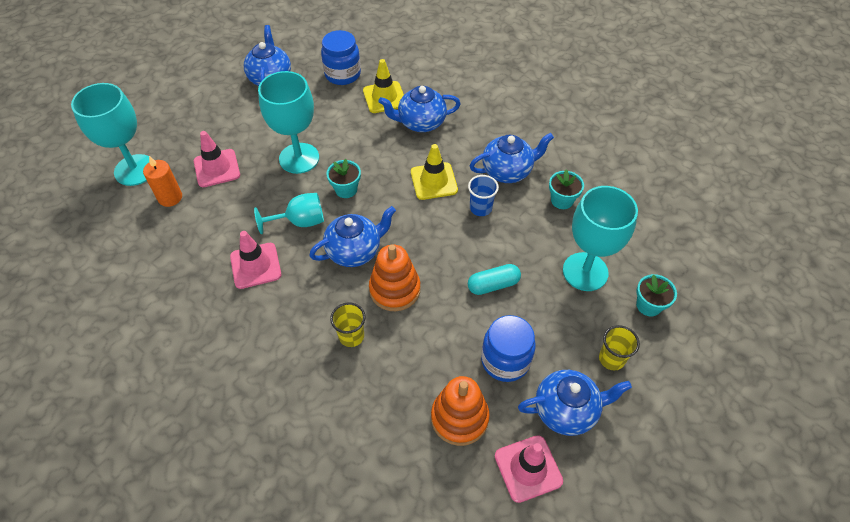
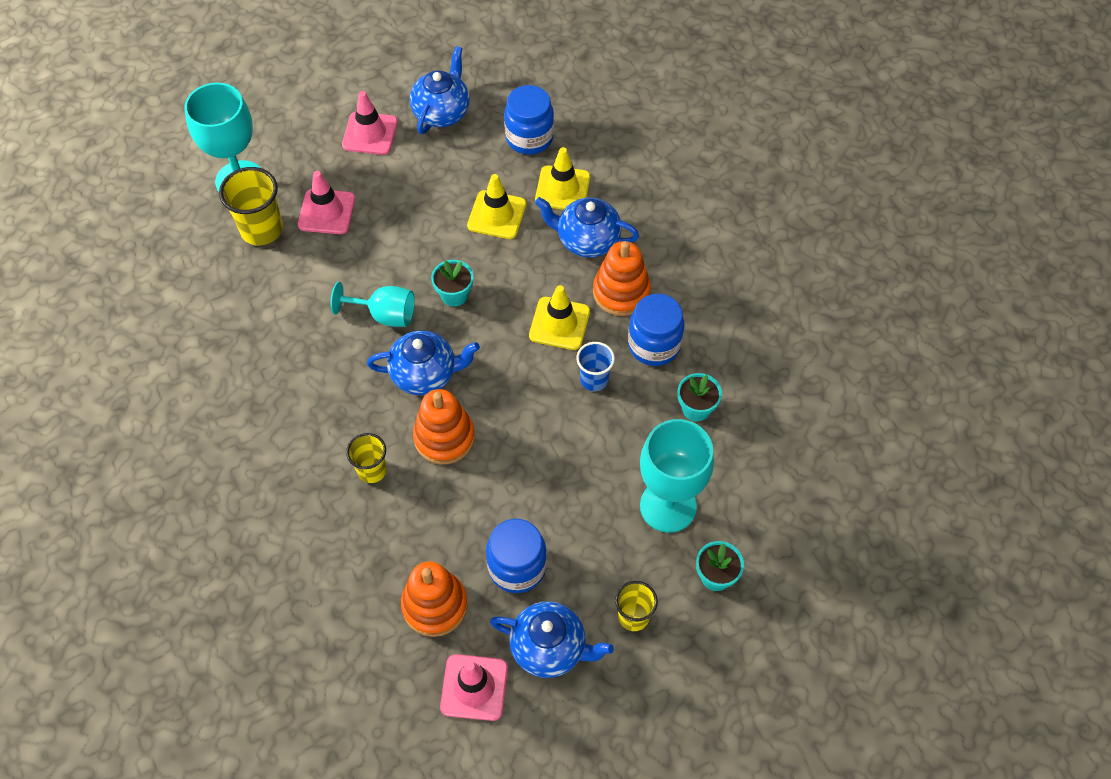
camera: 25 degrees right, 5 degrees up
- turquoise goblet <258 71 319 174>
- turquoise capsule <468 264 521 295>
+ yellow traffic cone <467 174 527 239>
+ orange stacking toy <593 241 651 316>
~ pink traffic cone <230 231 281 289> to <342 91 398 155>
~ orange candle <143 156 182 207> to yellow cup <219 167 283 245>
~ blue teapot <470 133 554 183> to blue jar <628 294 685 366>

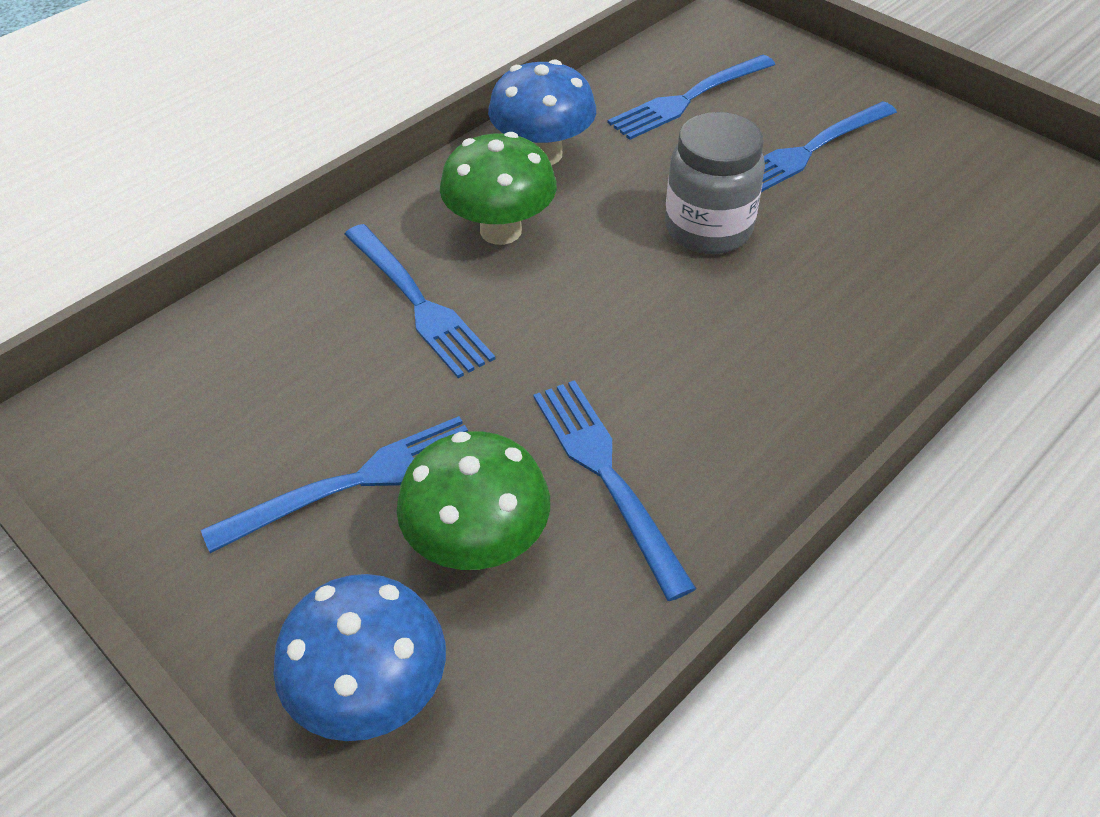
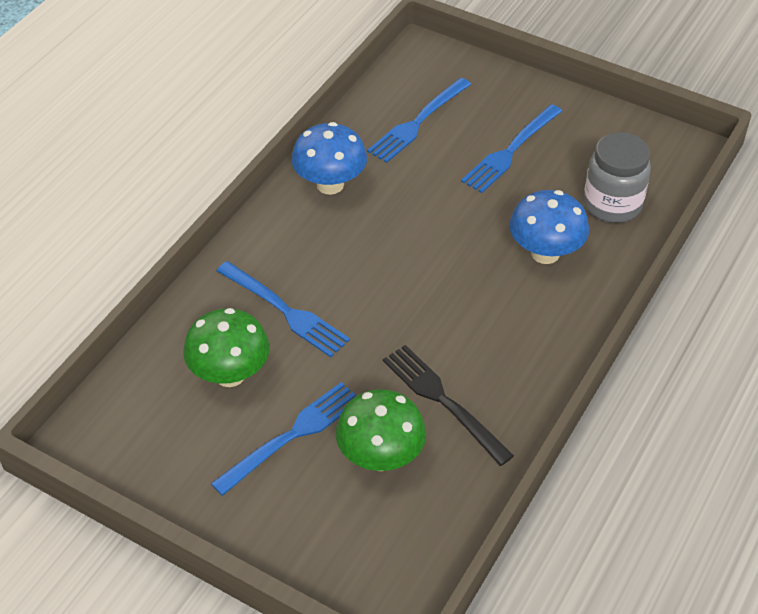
camera: 15 degrees left, 0 degrees up
~ blue mushroom <273 574 446 741> to <509 190 589 264>
~ green mushroom <440 132 557 245> to <183 308 270 387>
~ grey jar <665 112 765 254> to <584 132 651 223>
~ blue fork <533 380 696 601> to black fork <383 345 514 466>

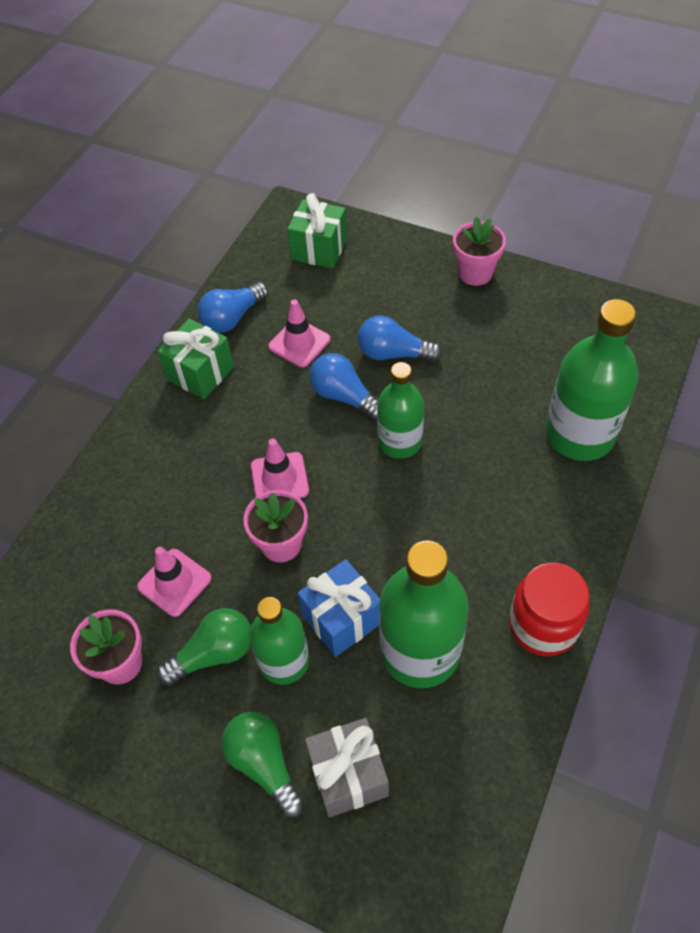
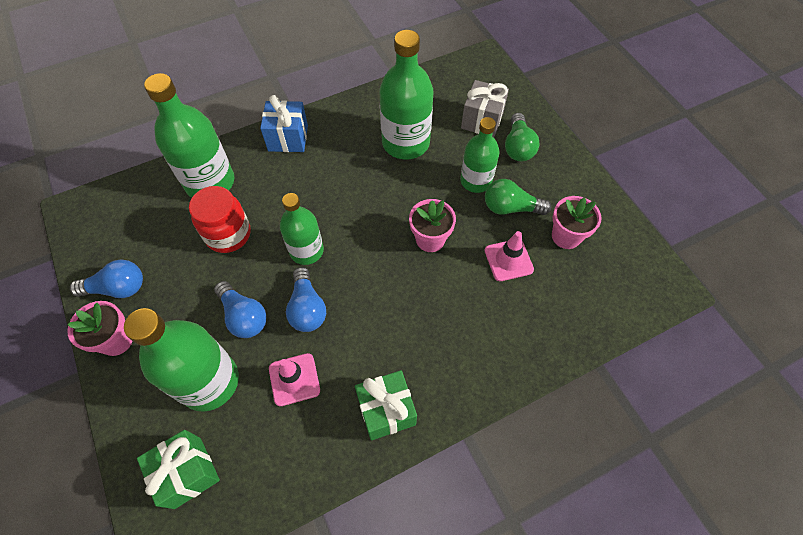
camera: 145 degrees left, 5 degrees up
- pink traffic cone <251 439 309 498>
+ green bottle <124 308 239 412>
~ blue light bulb <198 282 268 333> to <70 259 143 298>
~ blue gift <298 559 380 657> to <260 95 308 152>
~ red jar <509 563 590 656> to <189 186 251 253>

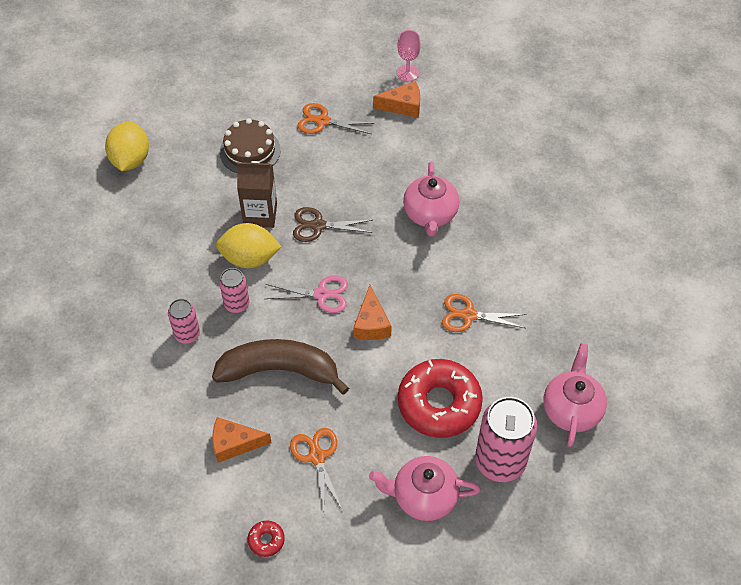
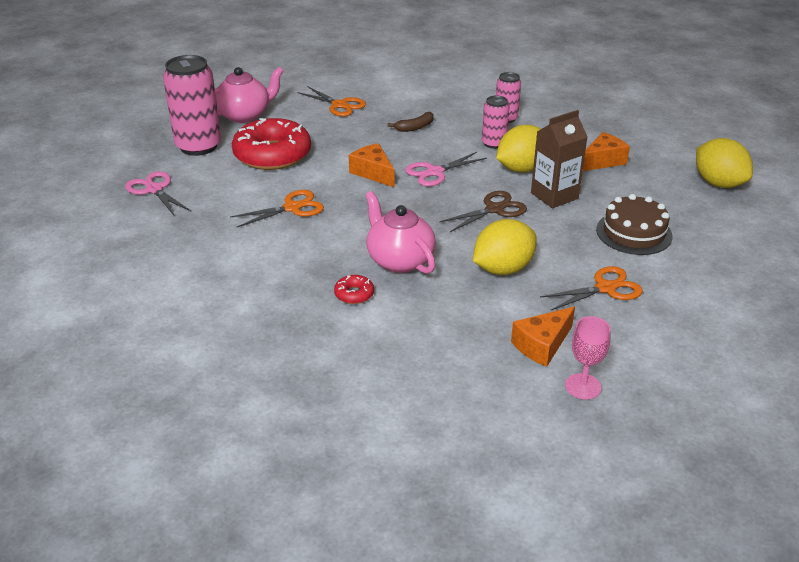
camera: 145 degrees right, 20 degrees down
+ yellow lemon <473 219 537 275>
~ orange cheese <212 417 272 463> to <583 132 630 171>
~ red donut <248 520 285 557> to <334 275 374 304>
~ pink teapot <544 343 607 447> to pink scissors <125 171 192 217>
~ brown banana <212 339 349 395> = <387 112 434 132> x0.42

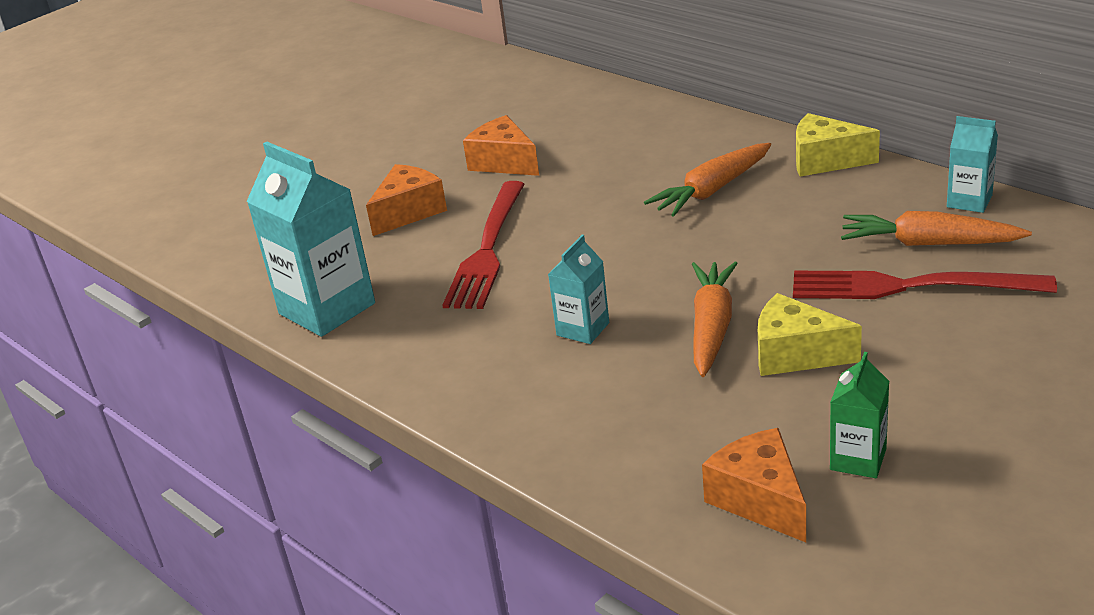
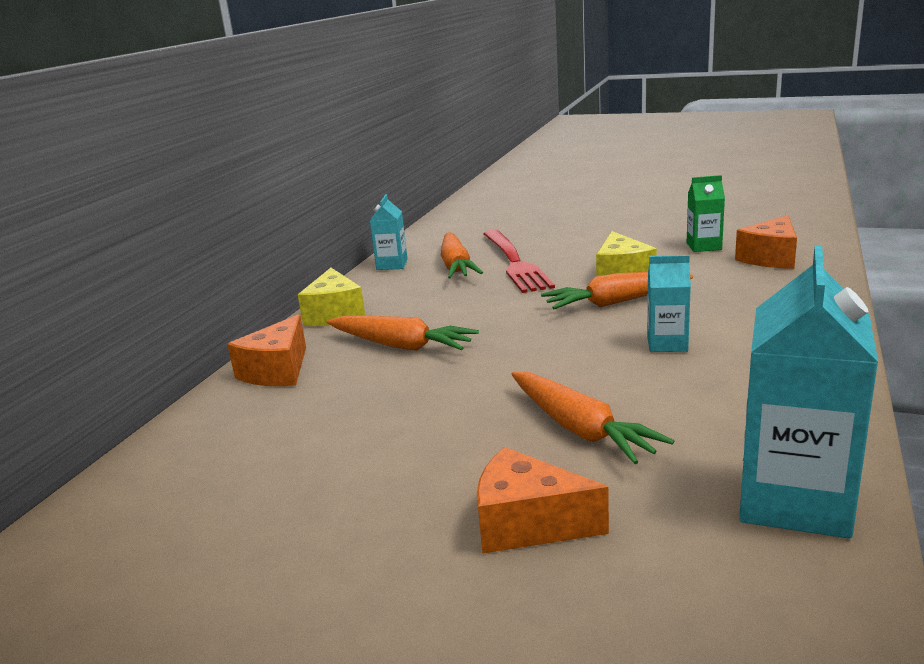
camera: 115 degrees left, 10 degrees down
~ orange cheese <463 115 539 176> to <227 314 306 386>
~ red fork <443 181 525 309> to orange carrot <512 372 674 464>

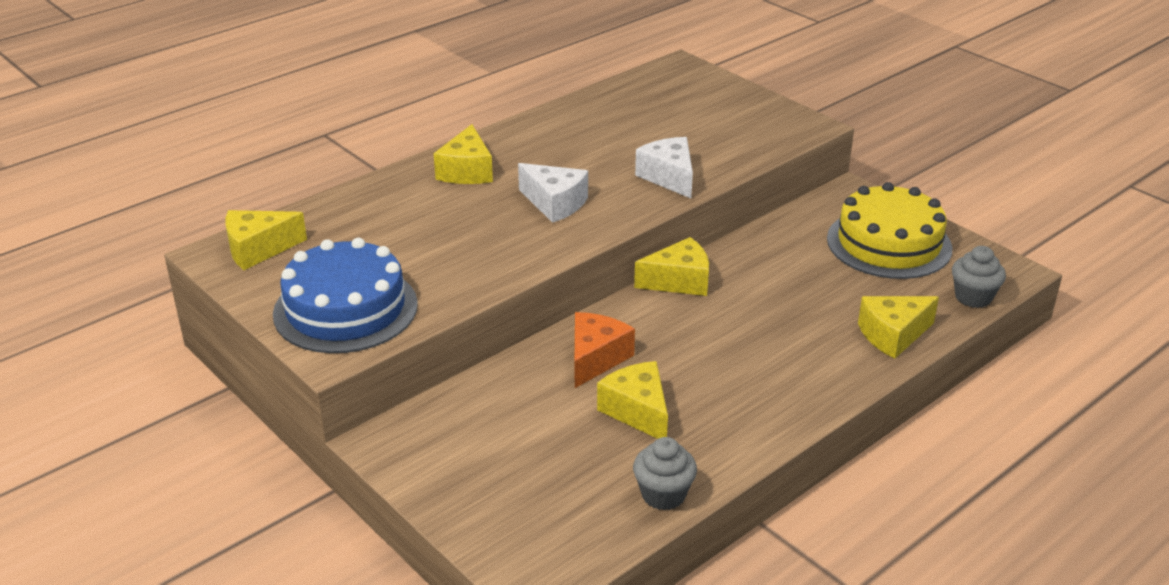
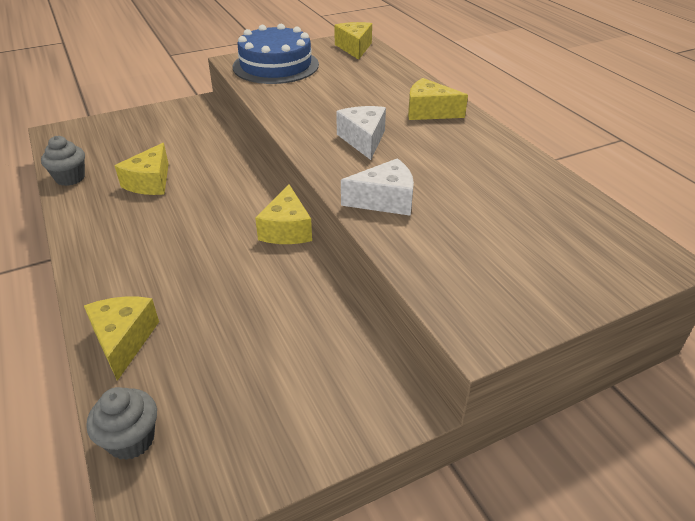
camera: 105 degrees right, 5 degrees up
- orange cheese <575 312 635 388>
- yellow cake <827 182 953 279>
~ white cheese <518 163 588 223> = <336 106 386 160> 120 degrees clockwise
~ yellow cheese <597 361 668 439> = <115 143 169 195> 120 degrees clockwise

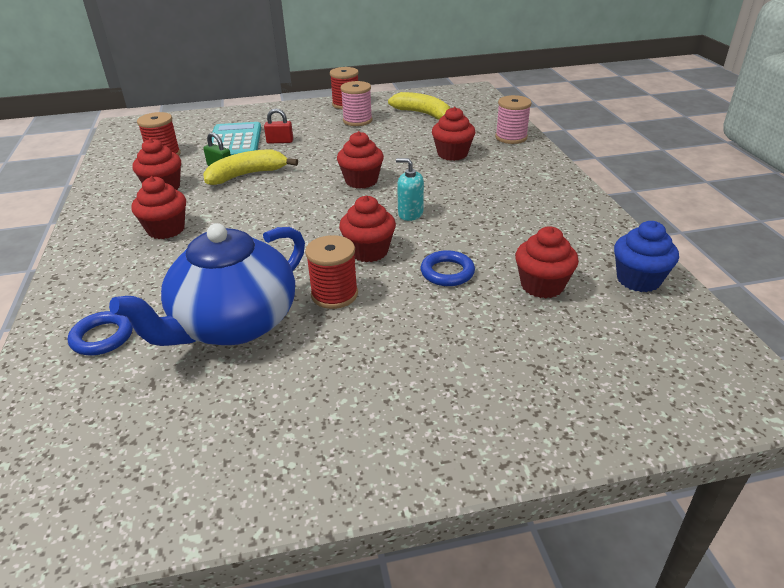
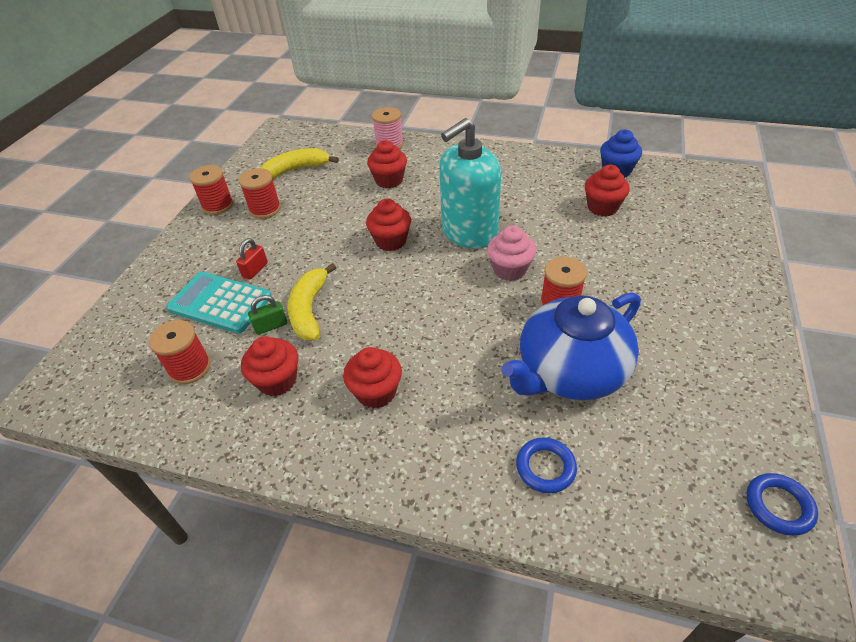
camera: 60 degrees left, 10 degrees up
~ blue ring <421 250 475 286> to <746 473 818 536>
~ red cupcake <339 196 396 262> to pink cupcake <487 226 536 281>
~ pink spool <340 81 372 126> to red spool <239 168 281 219>
~ blue teapot <109 223 305 346> = <501 292 641 400> 75 degrees clockwise
~ turquoise soap dispenser <396 158 424 221> = <439 118 501 248> x2.36

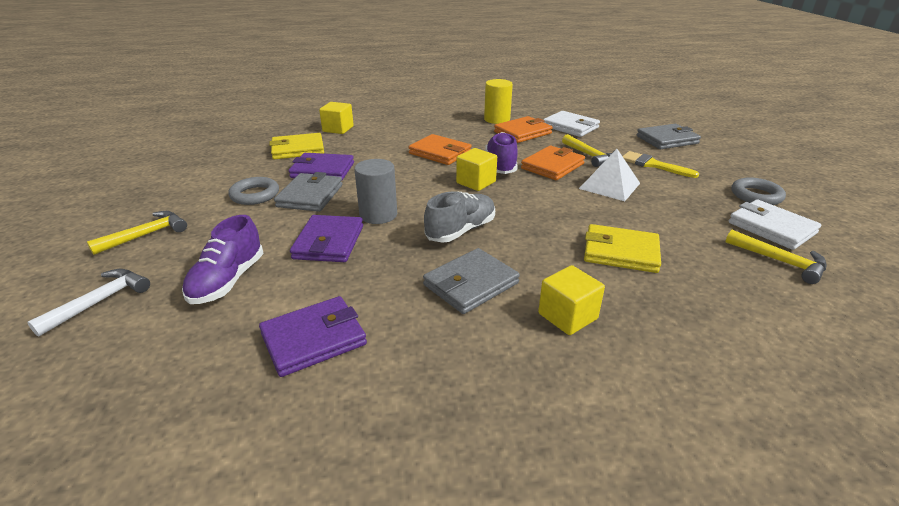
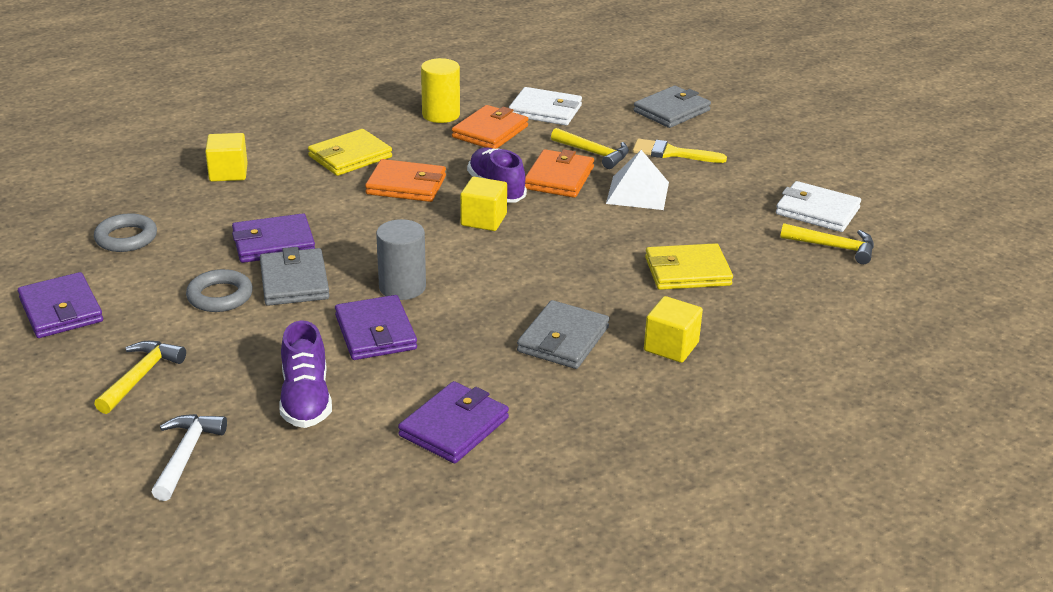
camera: 25 degrees left, 0 degrees up
- grey shoe <424 191 495 243>
+ purple wallet <18 272 103 338>
~ yellow wallet <269 133 324 159> to <308 129 392 176>
~ grey ring <732 177 786 205> to <94 213 157 252>

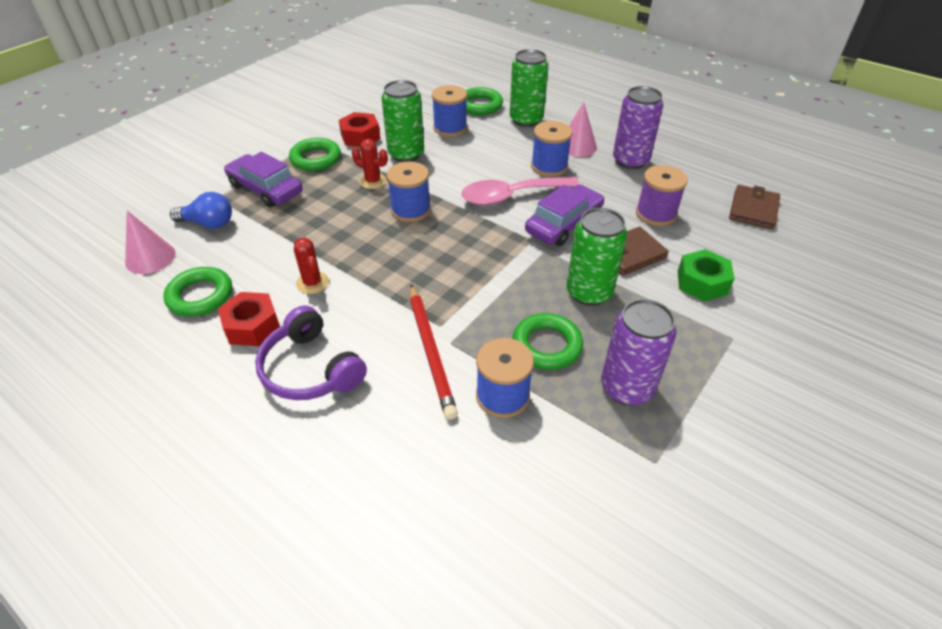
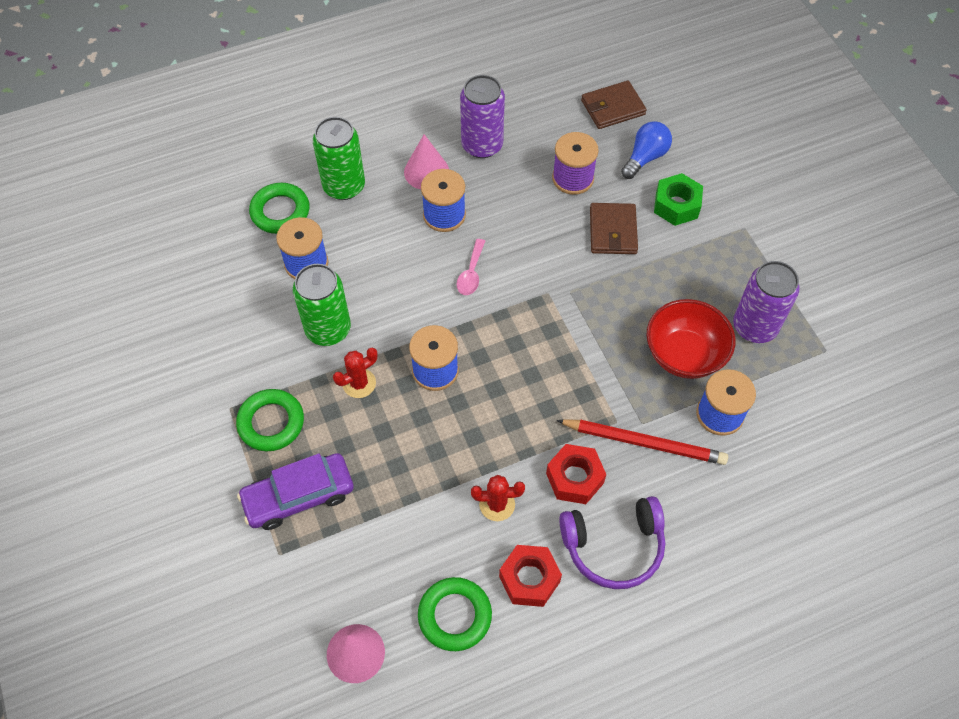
camera: 60 degrees left, 15 degrees up
- purple car <525 184 604 246>
- green can <566 208 627 306>
~ blue light bulb <170 192 232 229> to <621 121 672 179>
~ red nut <339 112 380 147> to <546 444 606 504>
~ green ring <512 313 583 370> to red bowl <647 299 735 379>
~ brown wallet <729 185 780 229> = <581 81 647 129> 75 degrees counterclockwise
~ pink spoon <461 177 579 205> = <456 239 485 295> x0.51

